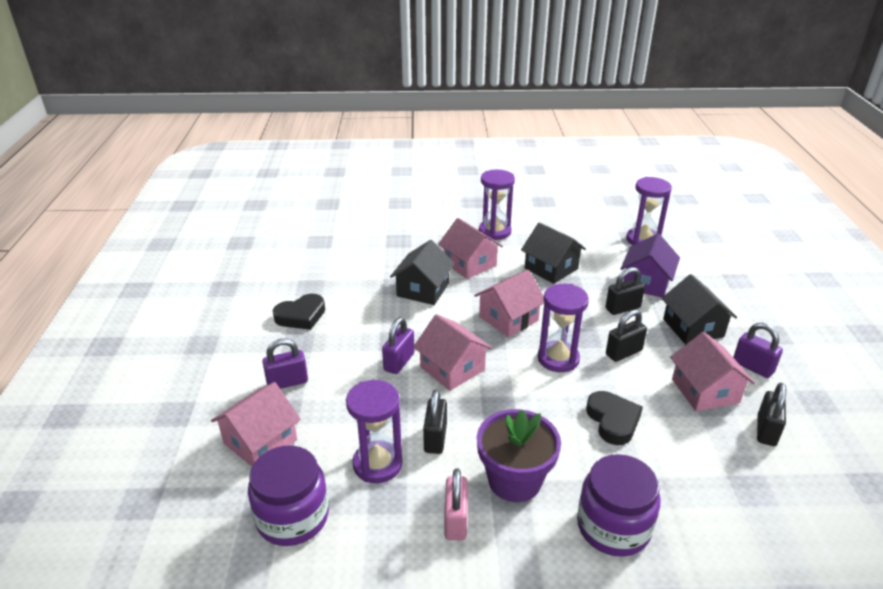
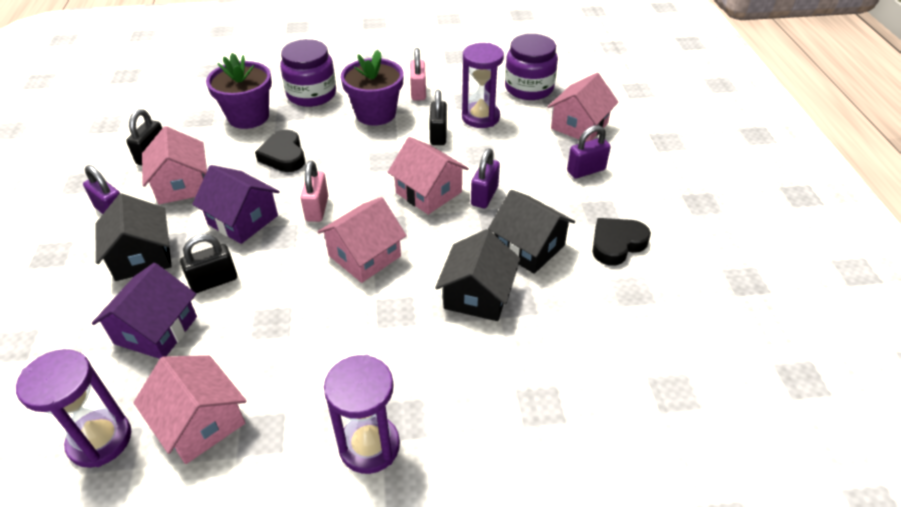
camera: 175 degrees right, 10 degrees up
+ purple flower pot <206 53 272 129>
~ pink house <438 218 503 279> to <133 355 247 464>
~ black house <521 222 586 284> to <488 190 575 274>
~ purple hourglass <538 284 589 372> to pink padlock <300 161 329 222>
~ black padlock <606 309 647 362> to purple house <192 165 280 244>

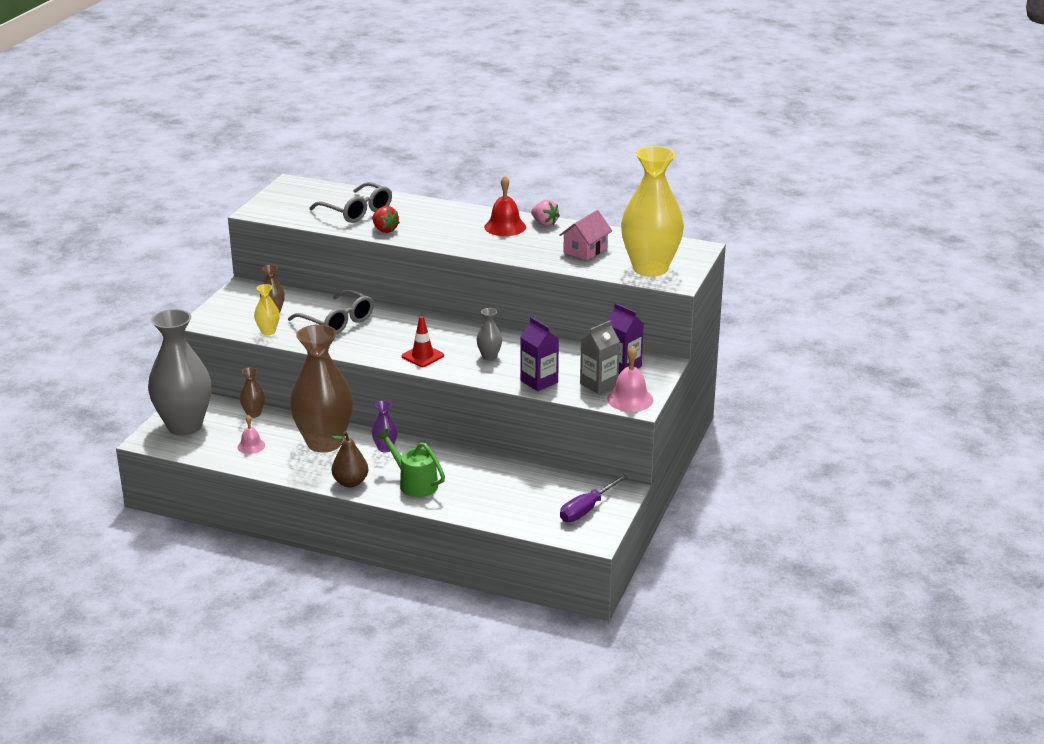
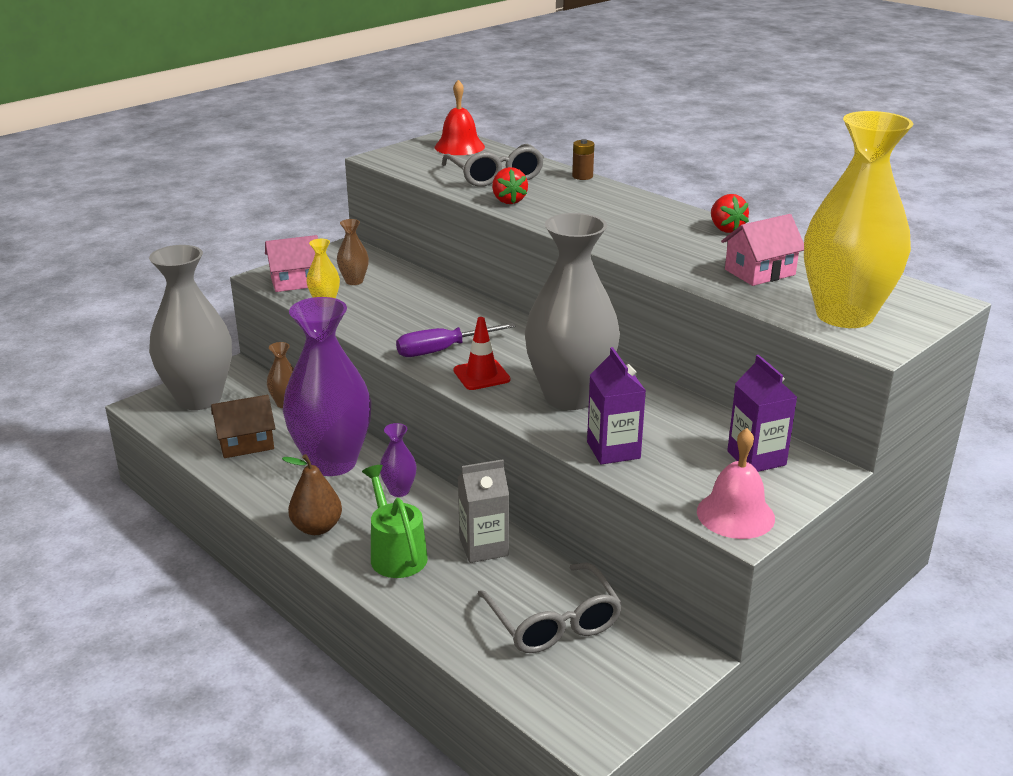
camera: 25 degrees right, 0 degrees up
+ pink house <265 235 318 292>
+ brown battery <572 139 594 180>
~ grey glasses <288 289 374 334> to <478 563 622 653>
~ red bell <484 176 526 236> to <435 80 485 155>
~ purple screwdriver <560 475 627 522> to <396 323 516 357>
~ grey carton <580 320 620 394> to <458 459 509 563>
~ pink bell <237 415 265 454> to brown house <211 395 275 458>
~ brown vase <290 324 353 453> to purple vase <283 297 372 476>
~ pink strawberry <531 200 560 226> to red strawberry <711 194 749 233>
~ grey vase <477 308 502 360> = <525 213 620 410> x2.43

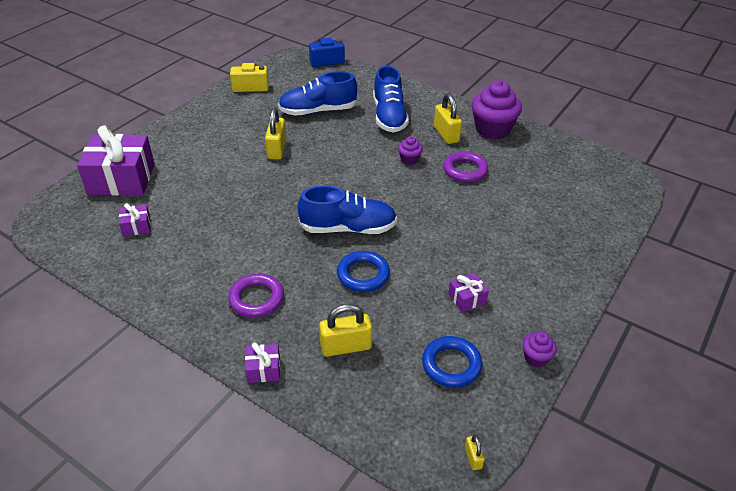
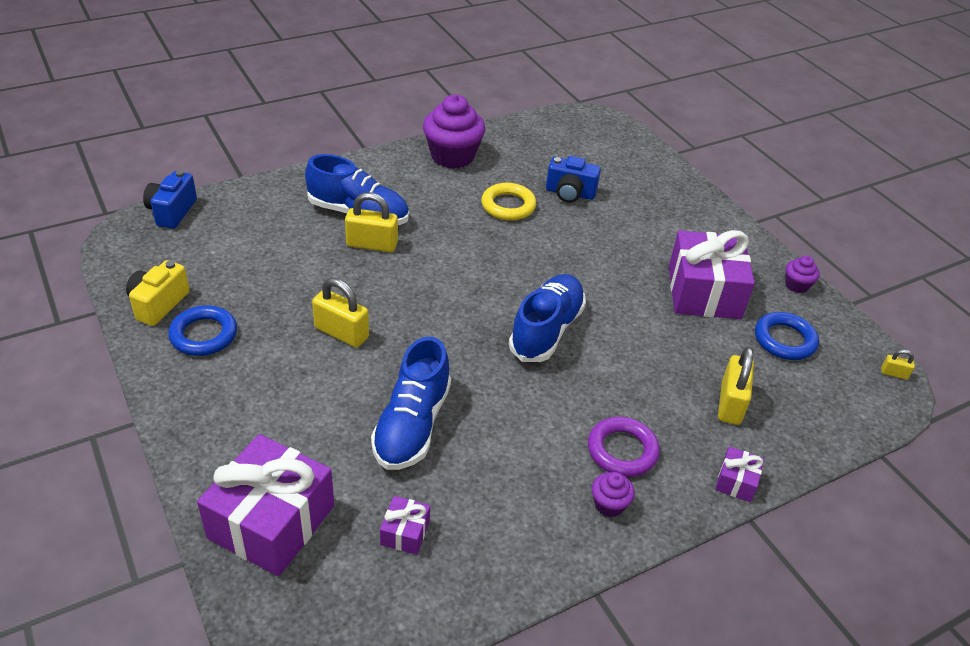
camera: 65 degrees left, 0 degrees up
+ blue camera <546 156 601 203>
~ blue shoe <278 71 357 116> to <371 337 451 470>
~ blue ring <337 251 390 292> to <168 305 237 356>
~ purple cupcake <398 136 423 165> to <592 472 635 517>
~ yellow padlock <434 94 462 144> to <345 193 398 252>
~ purple ring <443 151 488 182> to yellow ring <481 183 536 221>
~ purple gift <448 273 489 312> = <669 230 755 319> x2.27

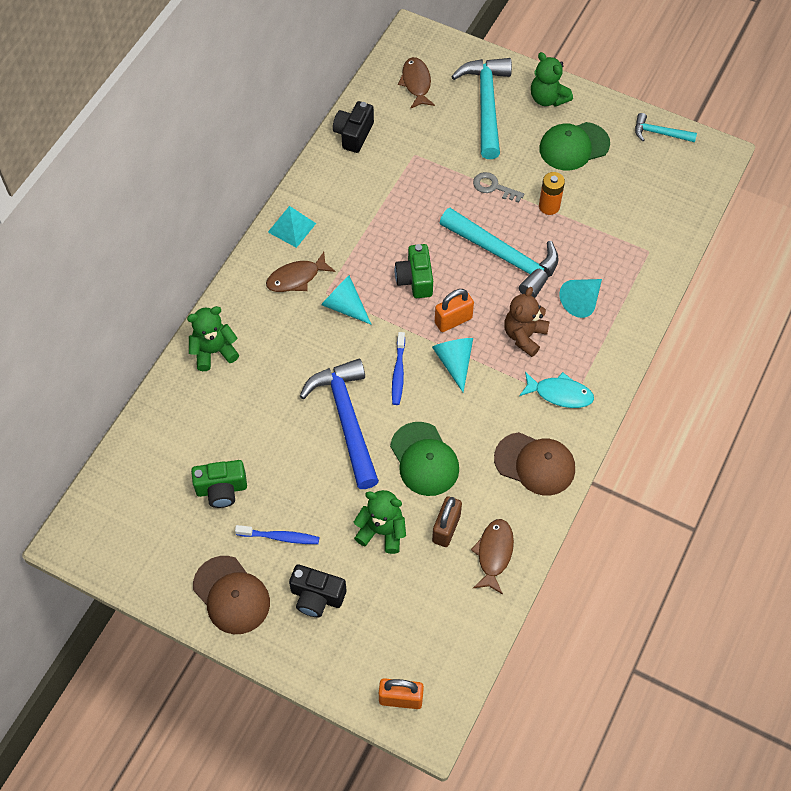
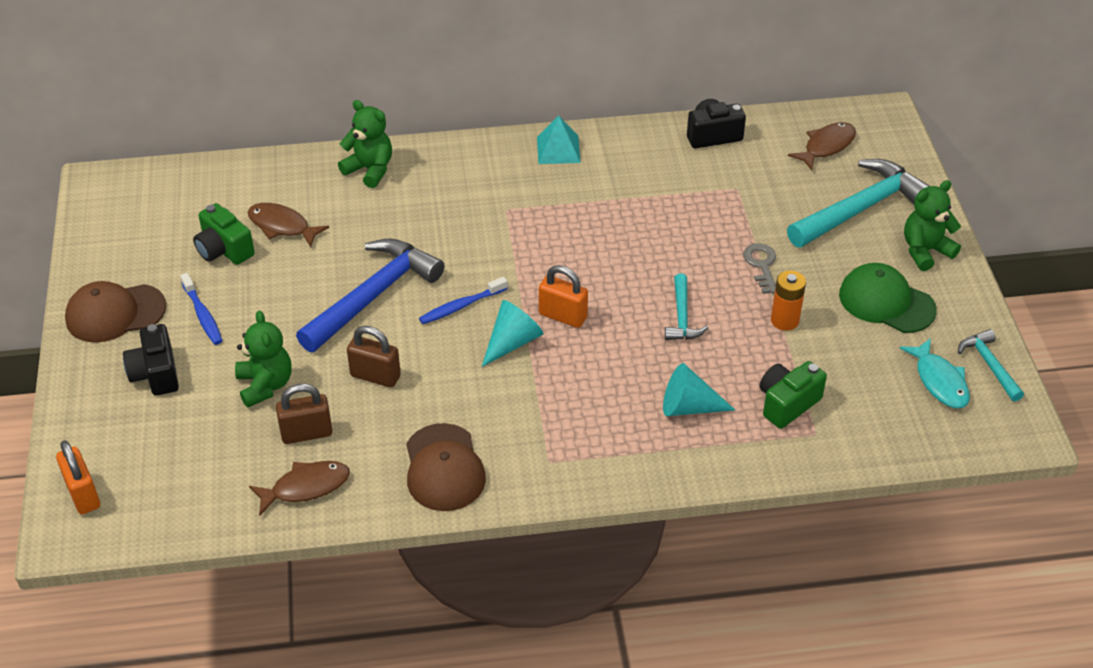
camera: 55 degrees right, 15 degrees down
- turquoise cone <321 275 372 325>
- brown teddy bear <504 287 550 357>
~ brown fish <266 252 336 292> to <248 203 329 247>
~ green camera <395 244 433 298> to <760 361 827 429>
~ turquoise fish <519 372 594 408> to <899 338 970 408>
~ green cap <390 422 459 496> to brown padlock <347 326 401 388>
~ brown cap <193 556 270 634> = <65 281 166 343> 60 degrees clockwise
~ green teddy bear <531 52 573 107> = <904 180 961 271> 45 degrees clockwise
~ turquoise hammer <440 208 559 298> = <665 273 708 340> x0.51

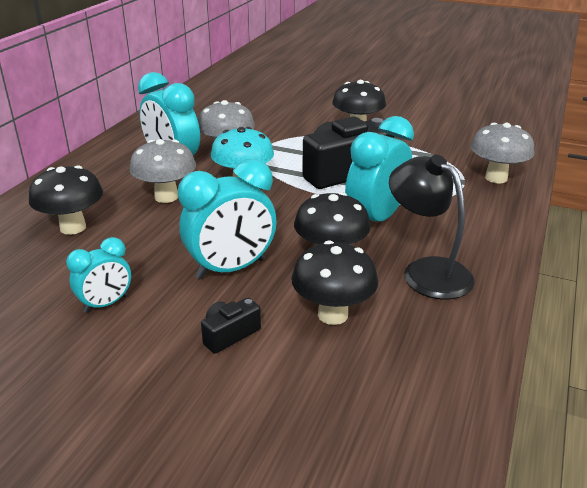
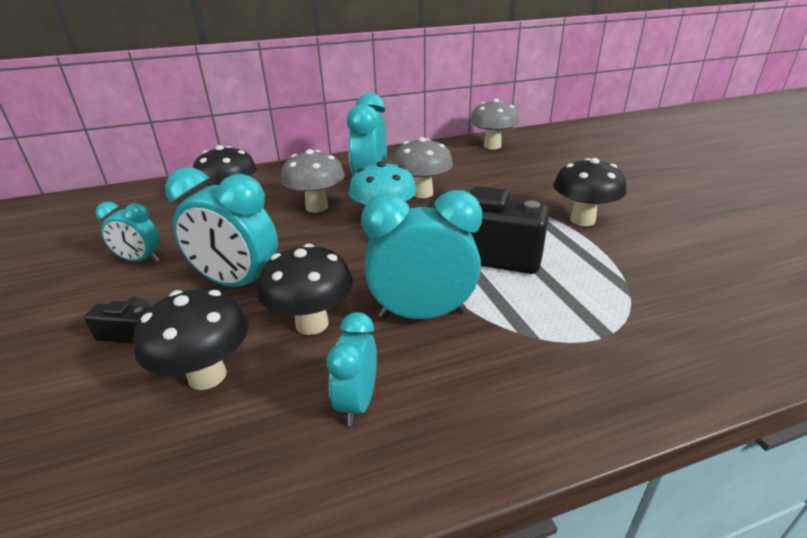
camera: 50 degrees right, 0 degrees up
~ grey mushroom <470 123 535 183> to <470 98 520 150>
~ black lamp <389 155 475 299> to turquoise clock <327 312 377 426>

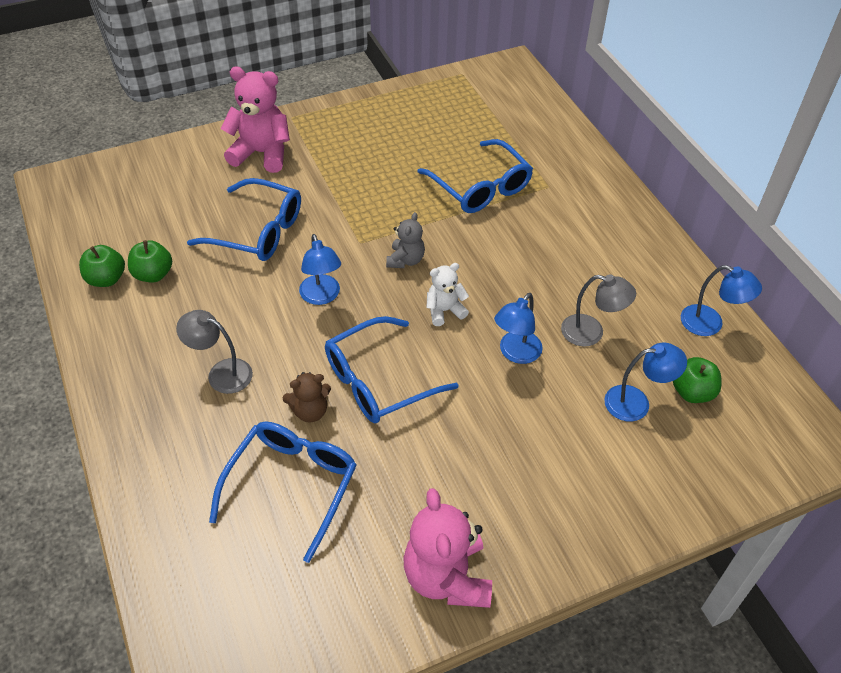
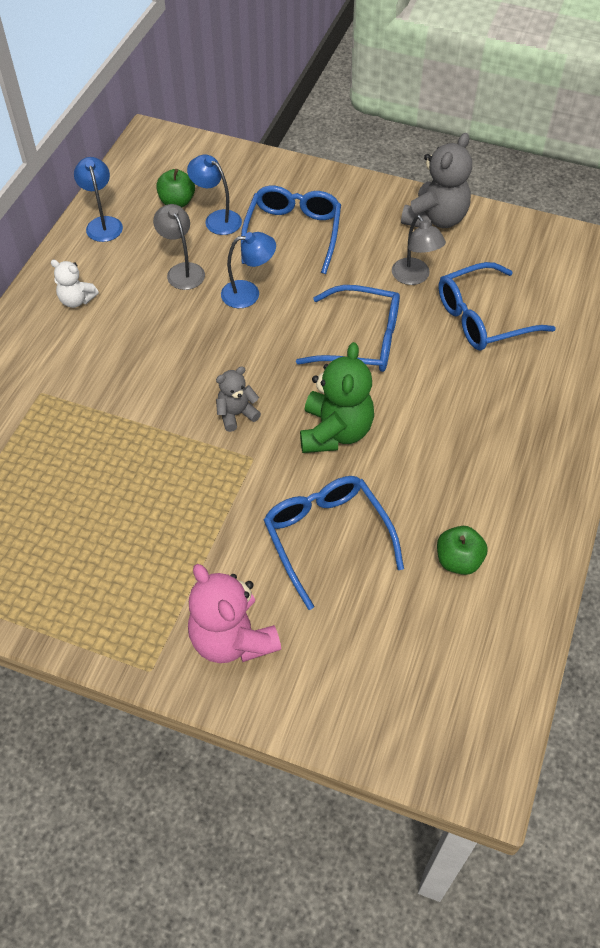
camera: 135 degrees left, 5 degrees up
- green apple <79 245 125 287>
- brown teddy bear <283 372 331 422>
~ grey lamp <176 310 253 394> to <392 215 446 285>
~ blue glasses <417 139 533 213> to <241 186 341 274>
~ white teddy bear <427 263 469 326> to <51 260 99 308>
~ blue lamp <299 234 341 305> to green teddy bear <300 342 374 453>
~ pink teddy bear <403 488 492 608> to grey teddy bear <401 133 472 228>

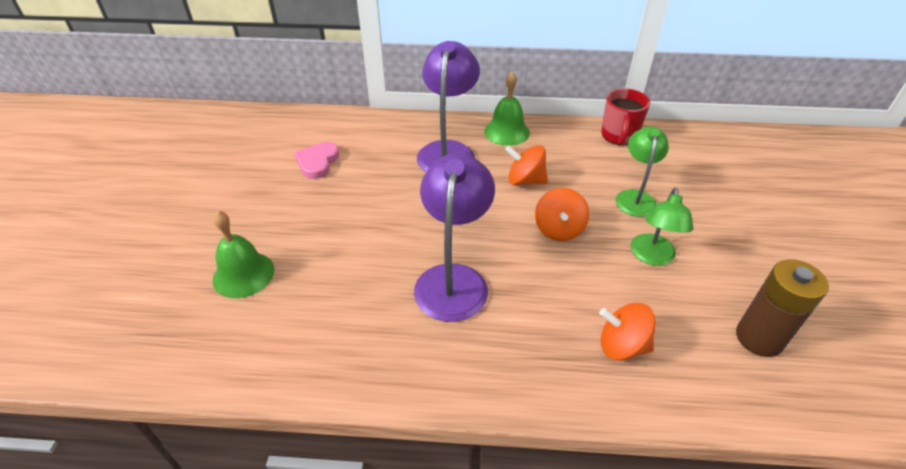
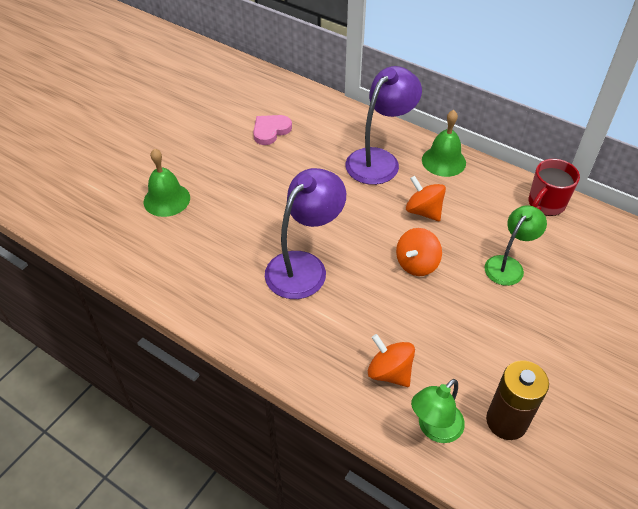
camera: 30 degrees right, 5 degrees up
~ green lamp <631 188 693 266> to <411 379 465 443>

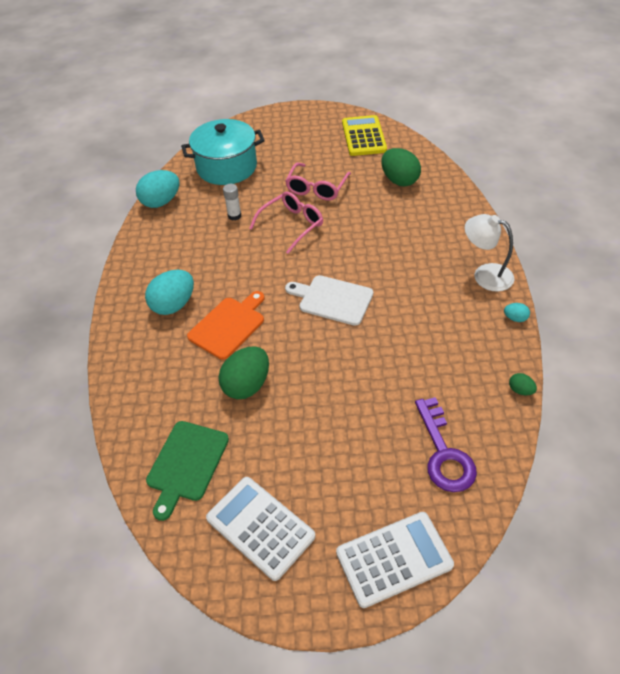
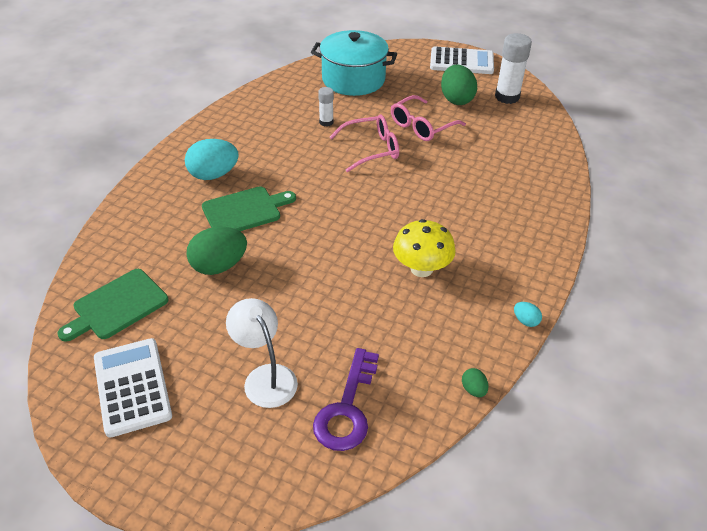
camera: 25 degrees right, 5 degrees down
- turquoise egg <136 170 179 208>
- white cutting board <285 275 373 326>
+ yellow mushroom <393 219 456 277>
~ white calculator <336 512 454 608> to <430 46 494 74>
~ green egg <381 148 421 186> to <441 65 477 105>
~ white lamp <465 214 514 291> to <226 298 298 408>
~ yellow calculator <342 115 387 156> to white glue stick <495 33 532 104>
~ orange cutting board <187 291 265 360> to green cutting board <202 186 296 231>

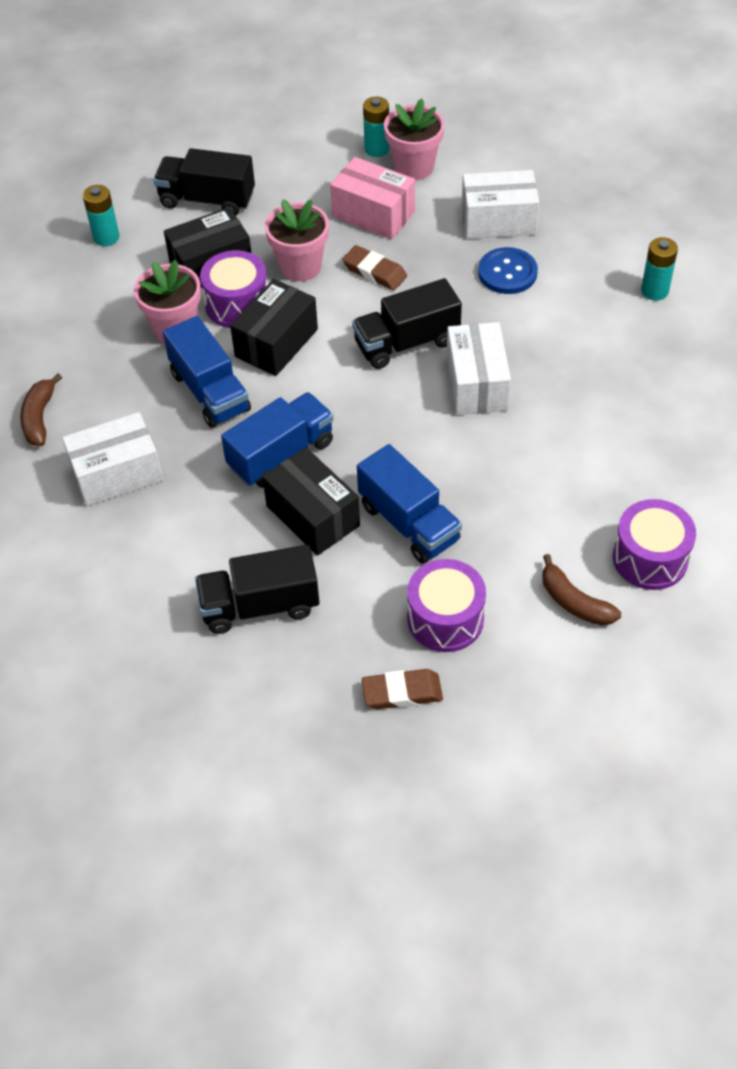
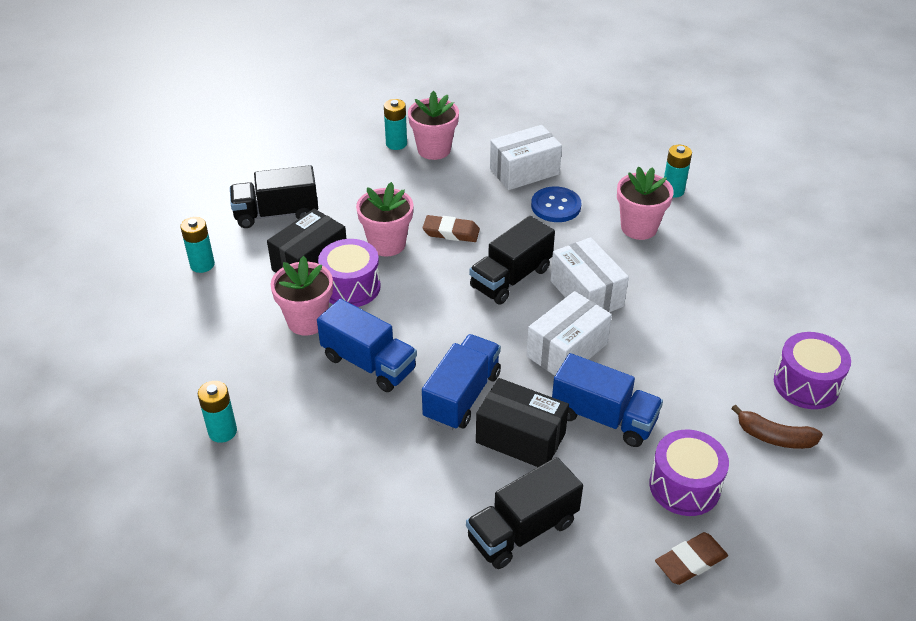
camera: 25 degrees left, 10 degrees down
- black box <230 279 318 376>
- pink box <330 157 415 240>
+ pink flower pot <617 166 674 240>
~ white box <62 412 163 506> to <526 291 612 376>
~ brown banana <20 373 62 446> to turquoise battery <198 381 237 443>

